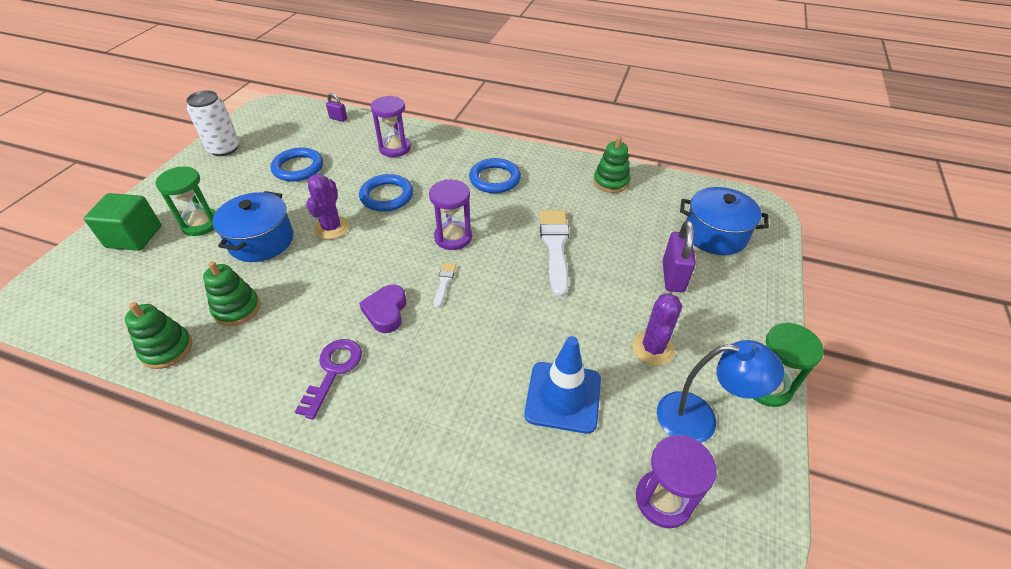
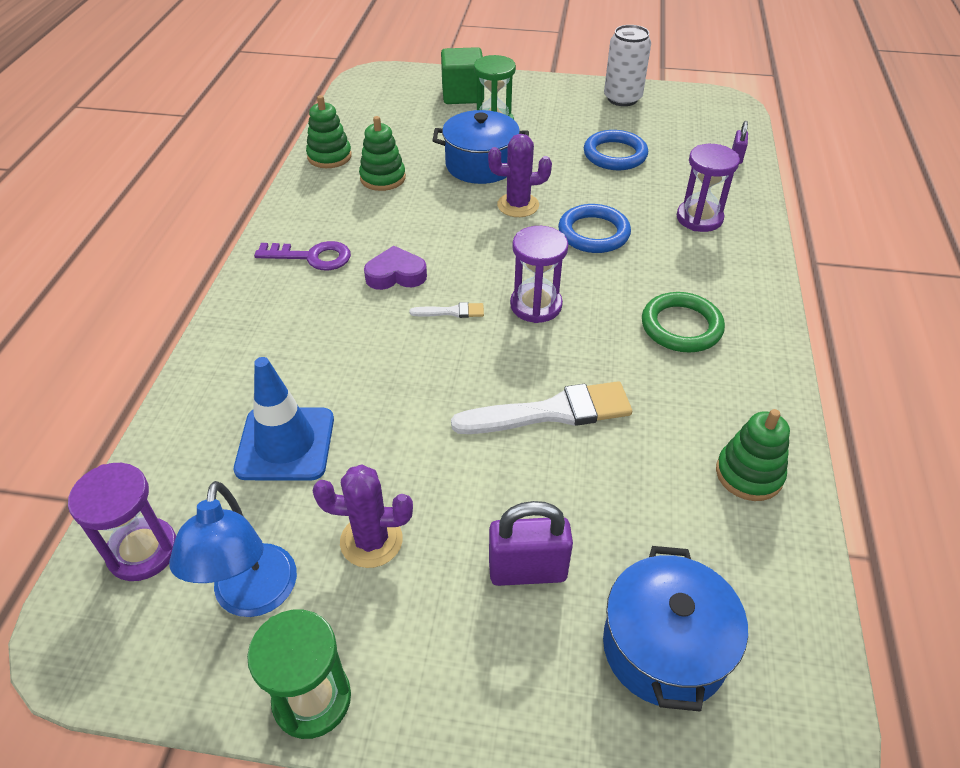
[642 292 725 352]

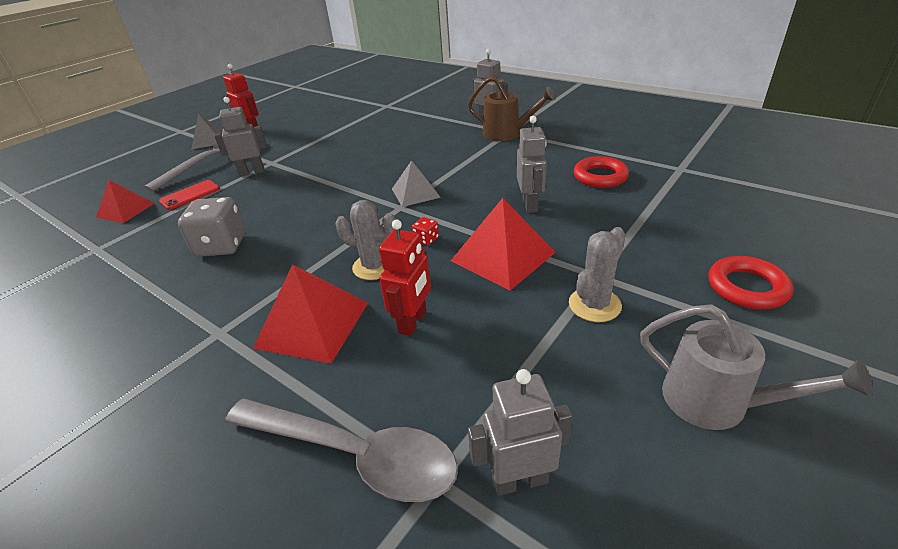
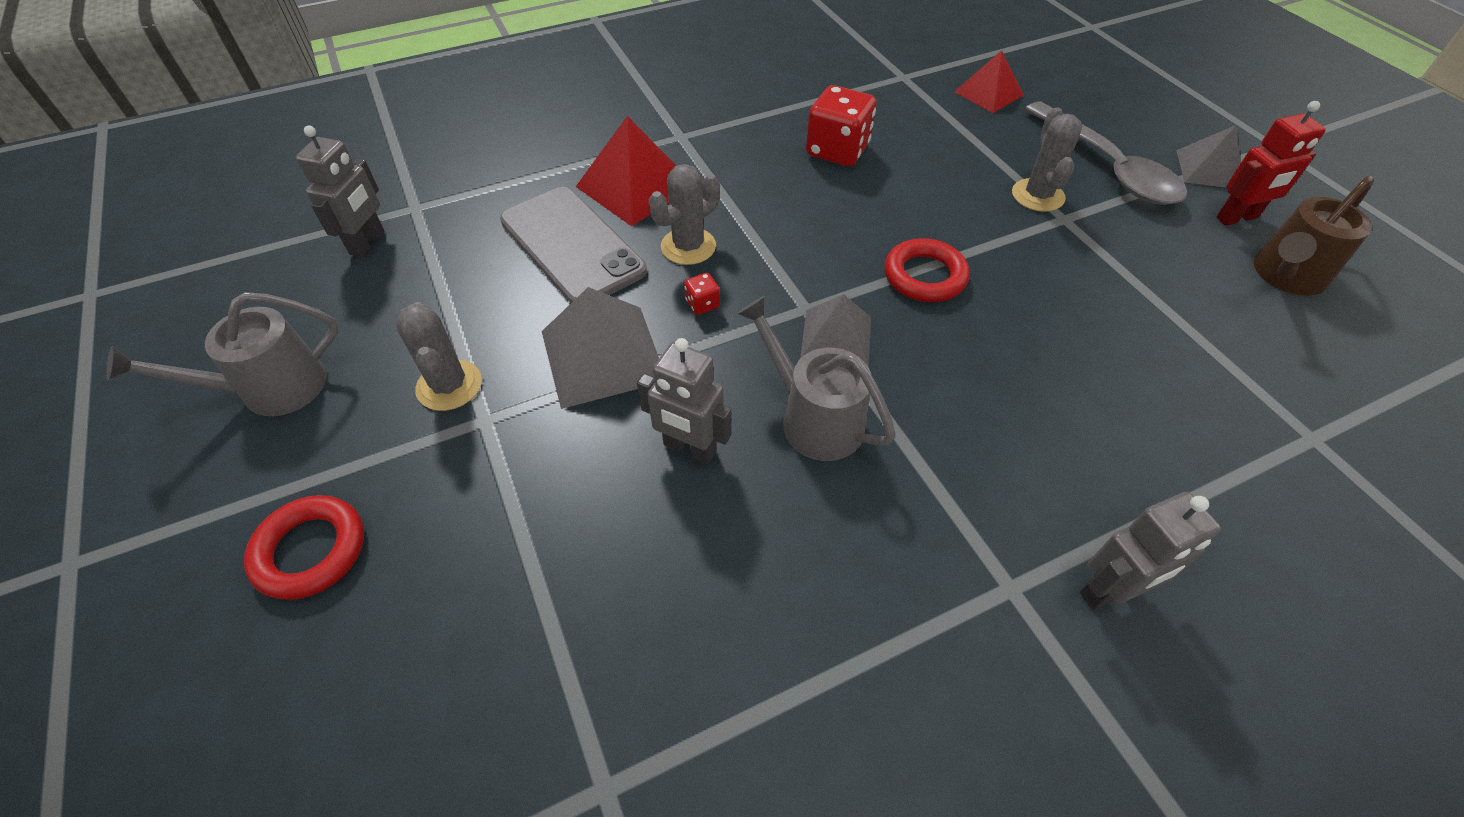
[159 180 220 210] (first image)
[225 399 458 502] (first image)
[737 296 896 461]
[1254 176 1374 296]
[884 238 970 302]
[1012 107 1082 212]
[500 187 647 303]
[806 85 876 166]
[542 287 659 409]

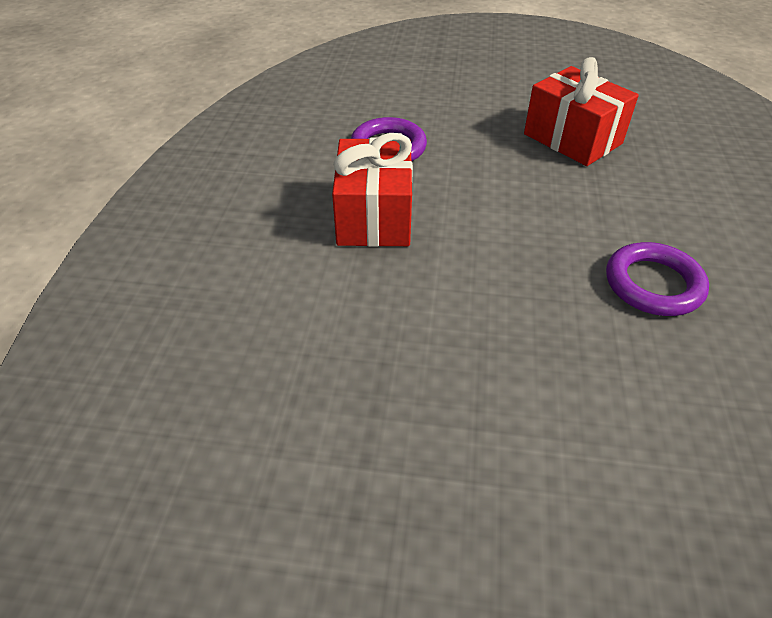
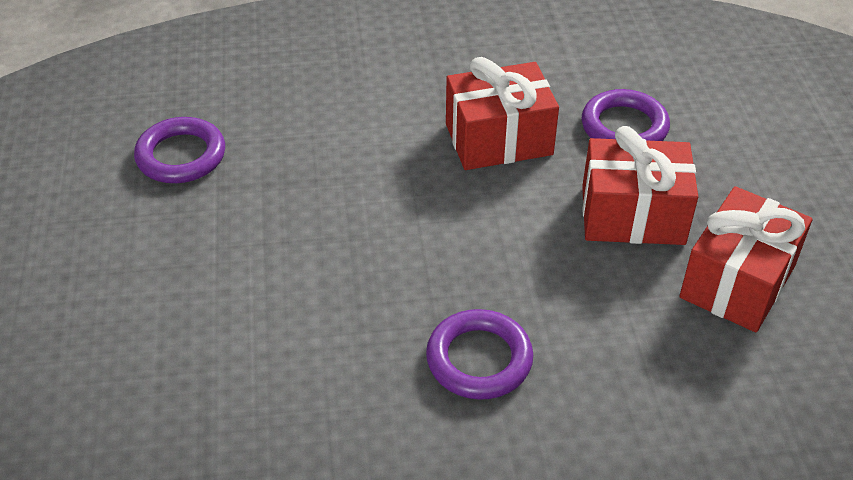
[134 117 225 183]
[582 126 698 245]

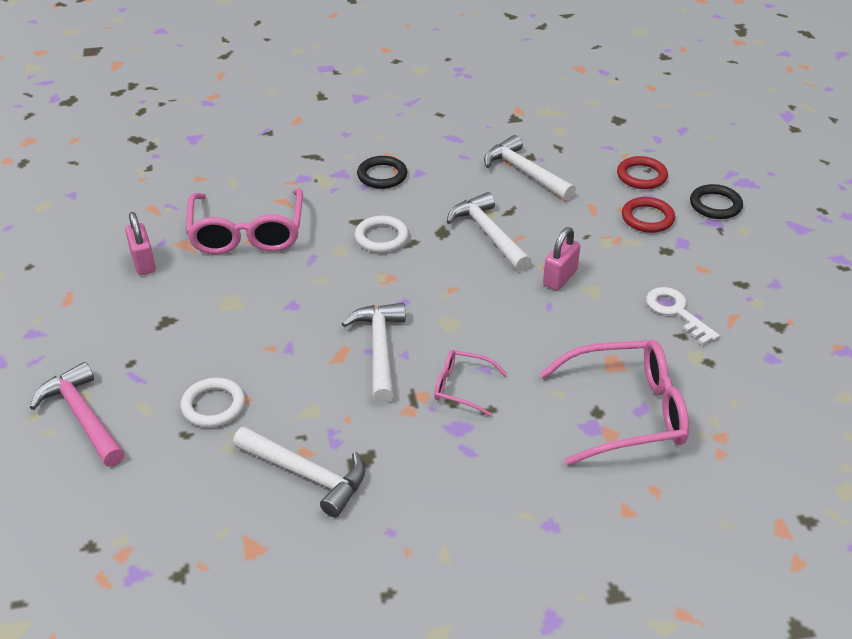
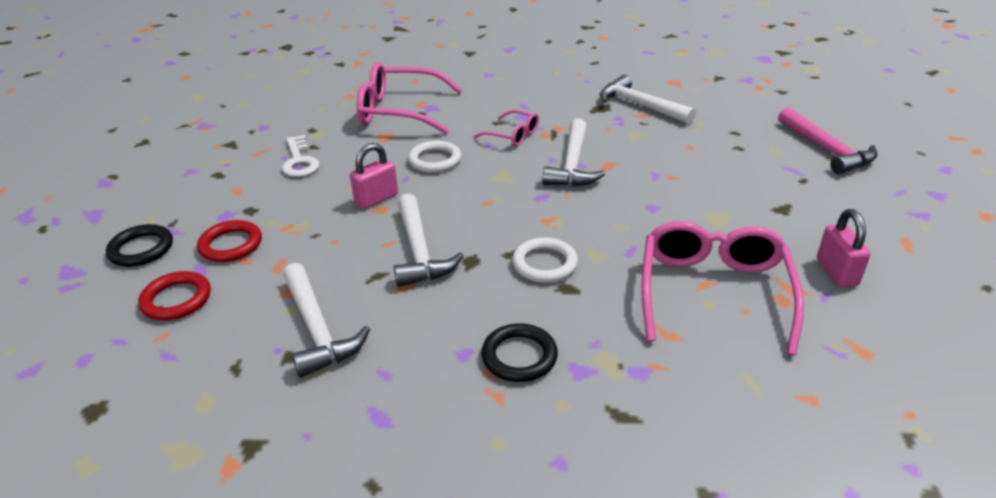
[408 141 462 173]

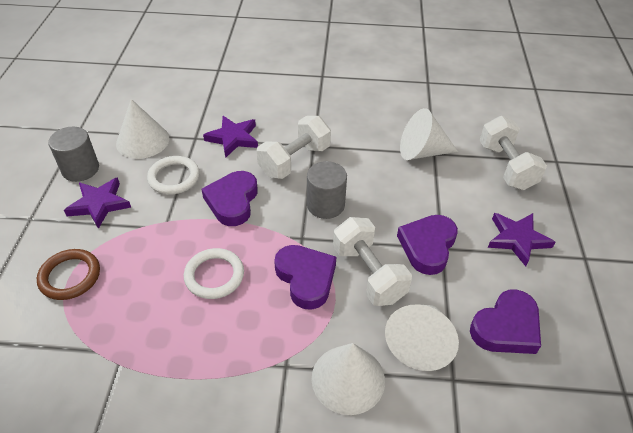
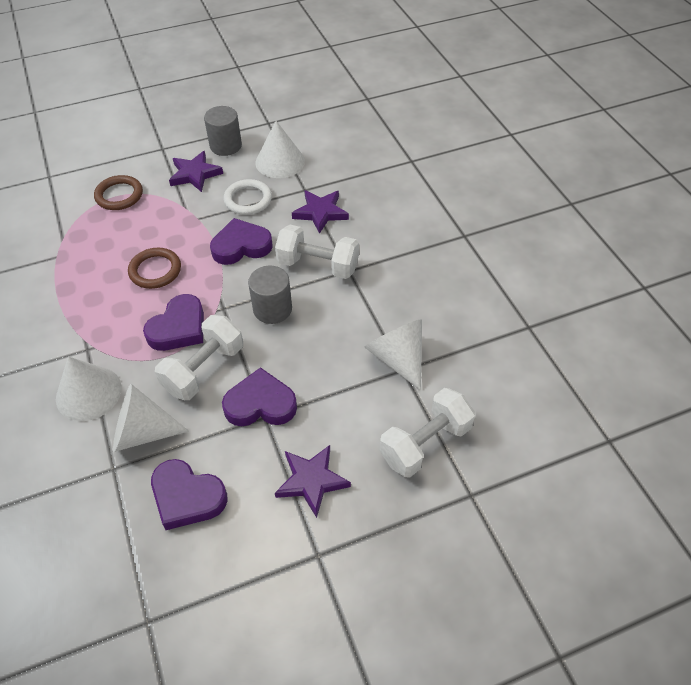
[128 248 181 289]

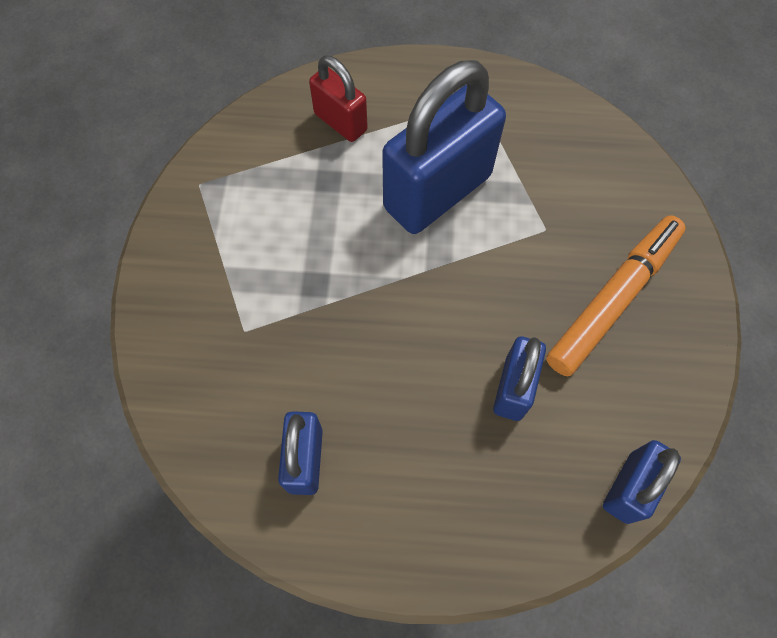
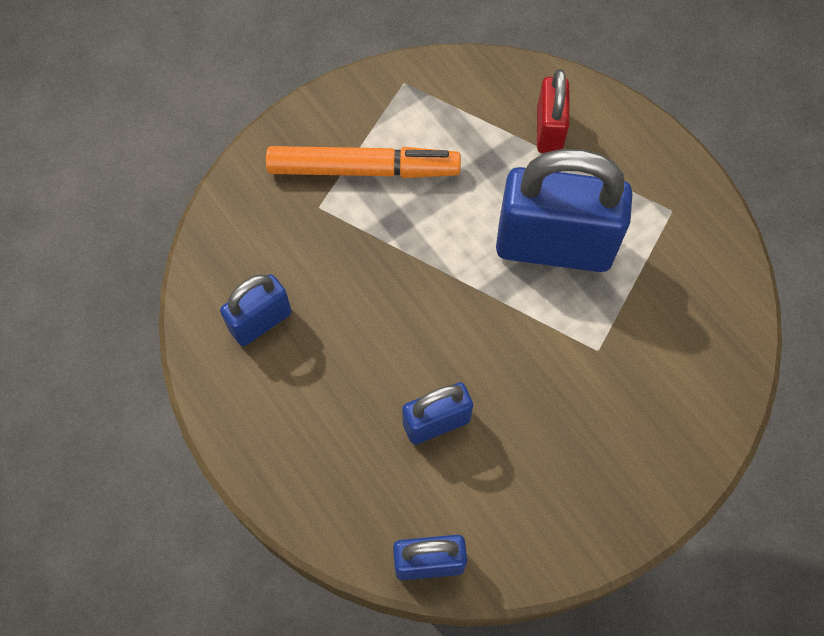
[266 146 461 178]

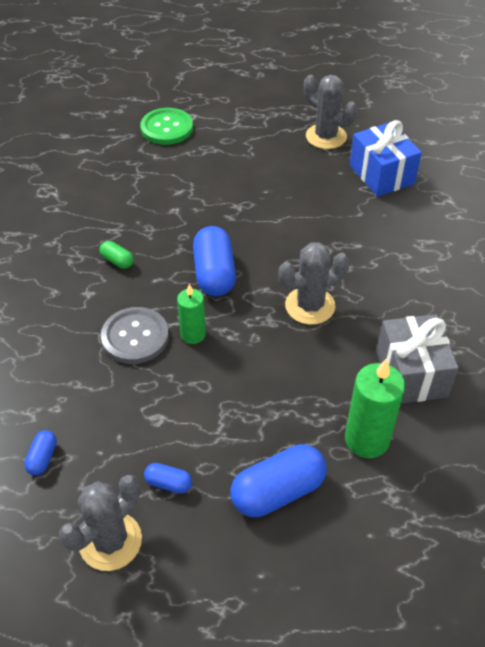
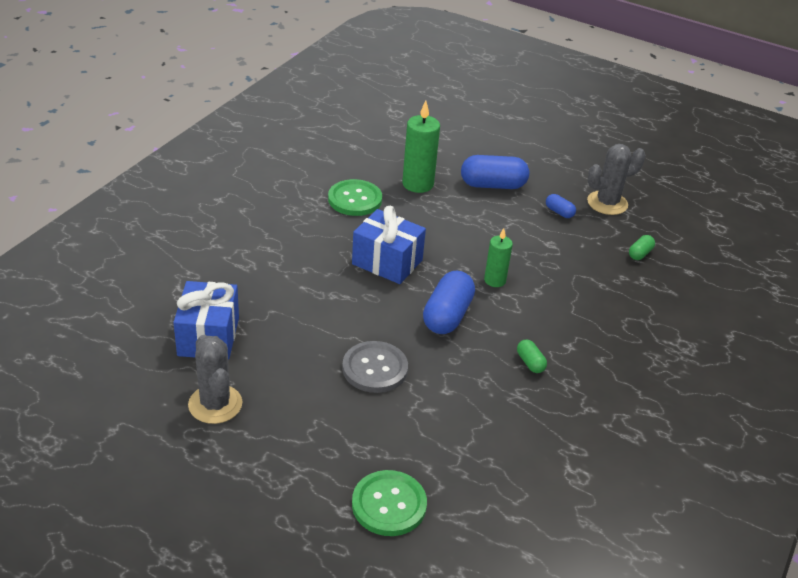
[342 341 408 393]
[352 206 426 284]
[328 179 382 216]
[629 235 655 260]

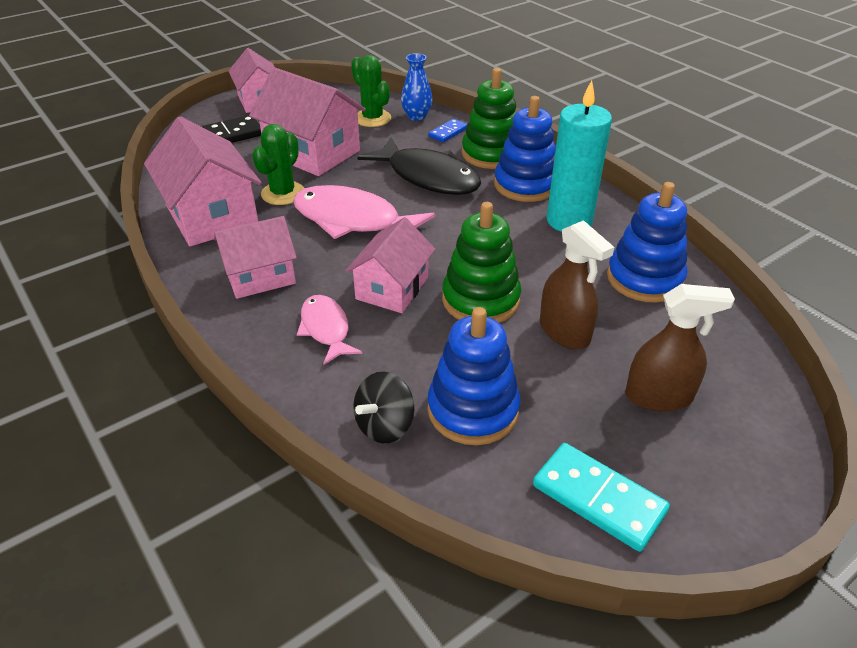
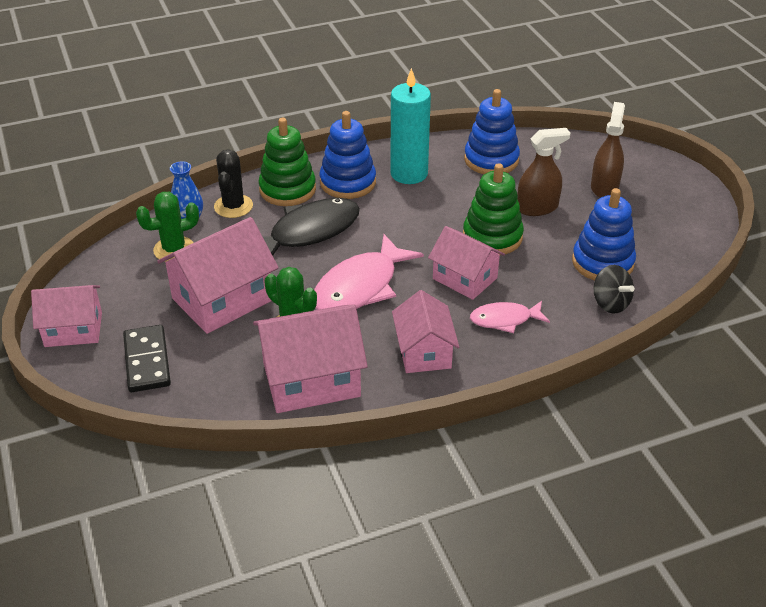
[533 443 670 552] (first image)
[214 149 253 218]

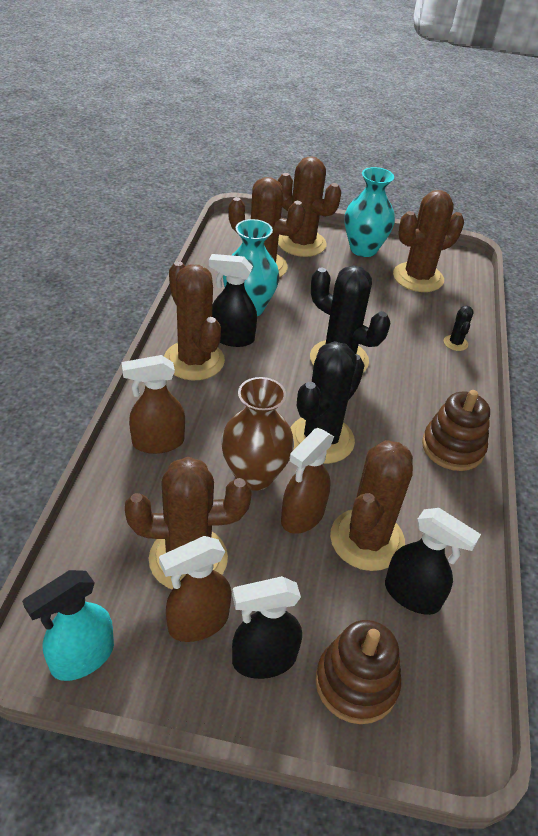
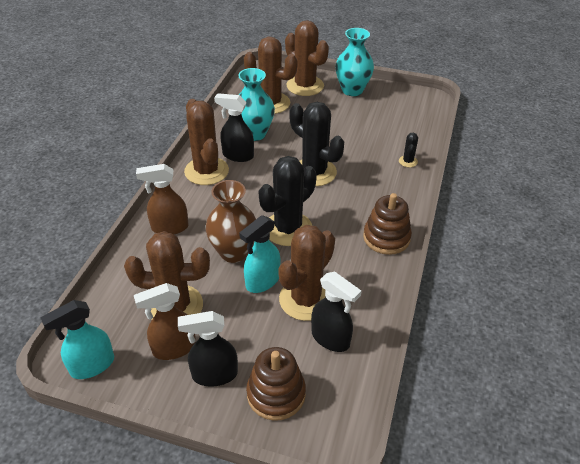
[393 190 464 292] (first image)
[239 215 280 293]

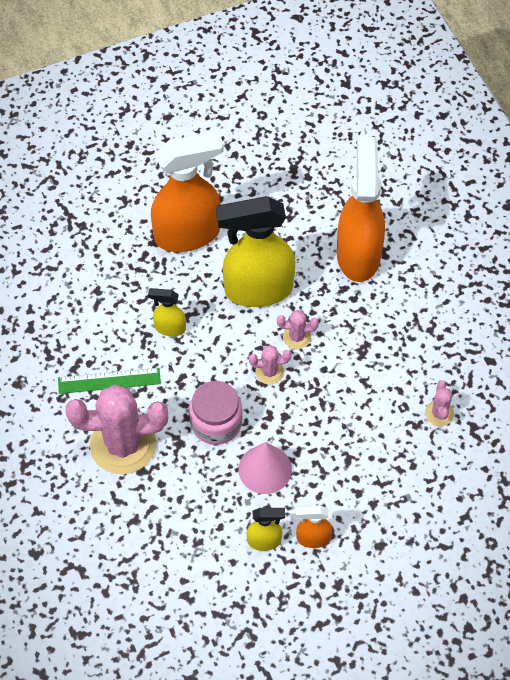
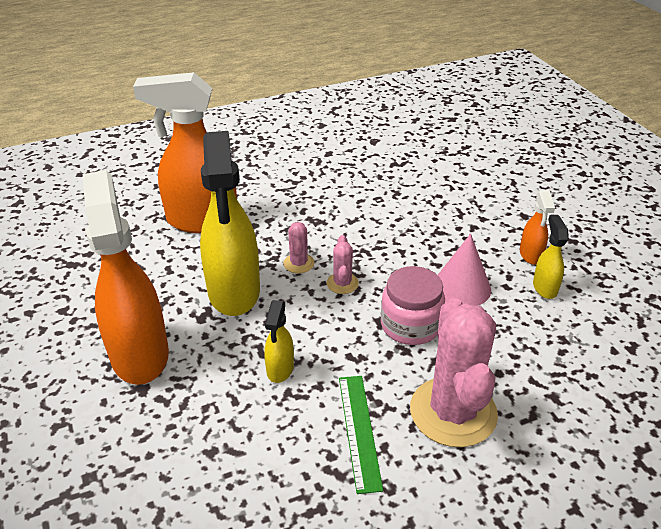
[425 380 454 426] (first image)

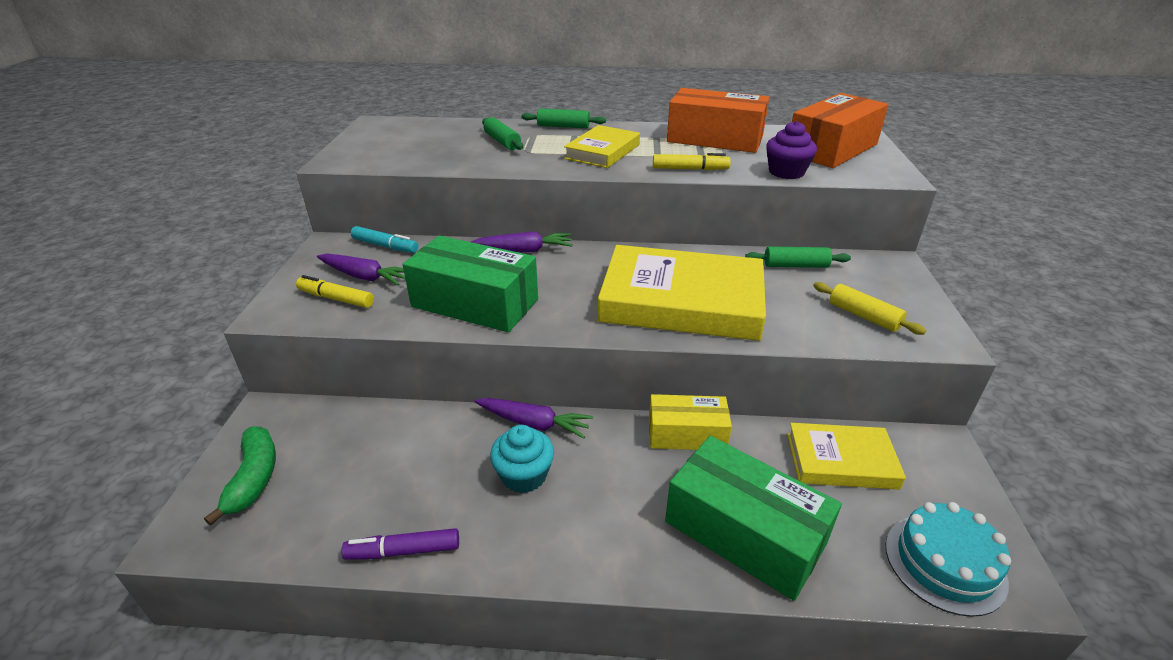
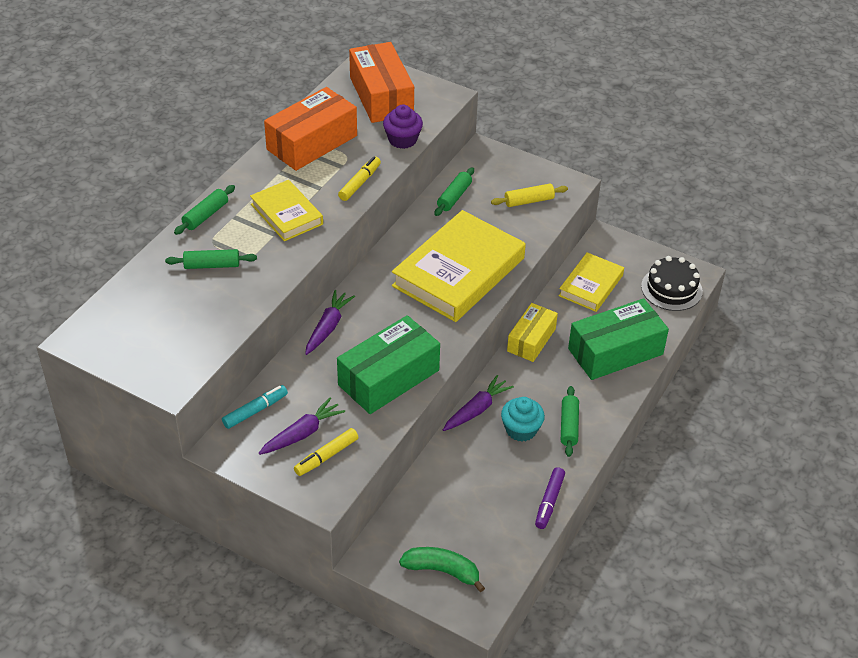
[561 386 579 457]
[641 256 703 311]

